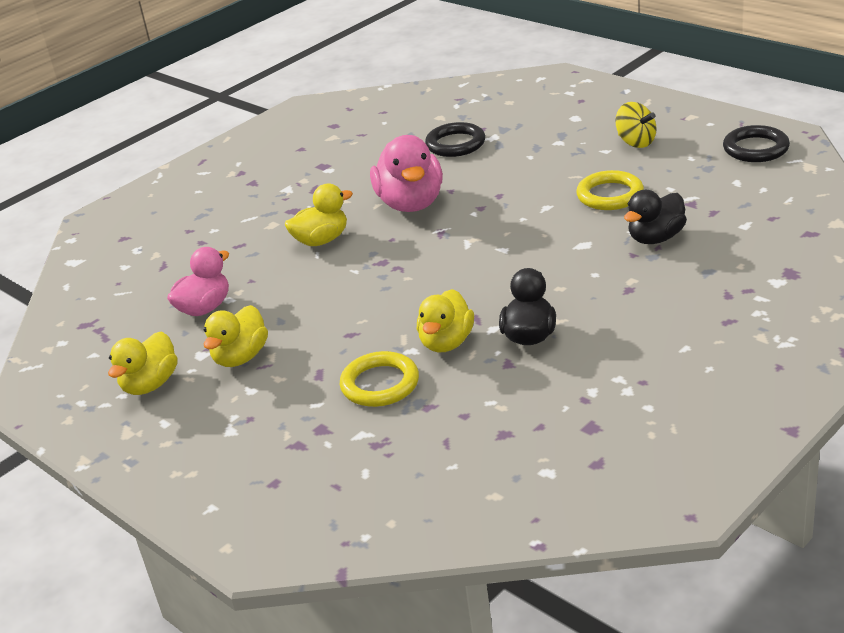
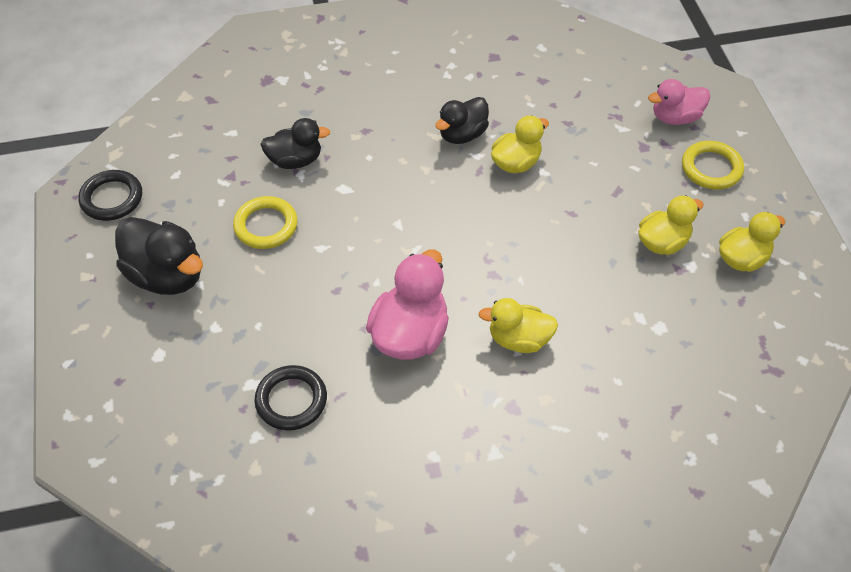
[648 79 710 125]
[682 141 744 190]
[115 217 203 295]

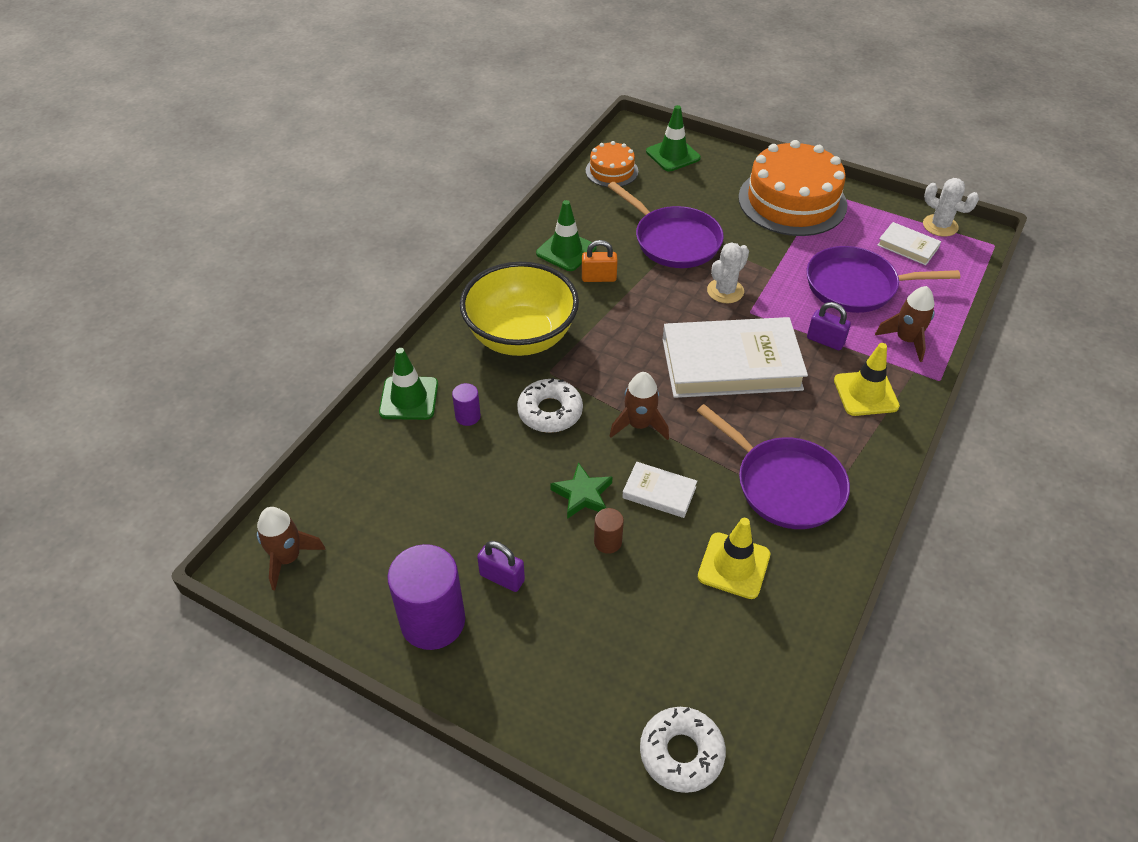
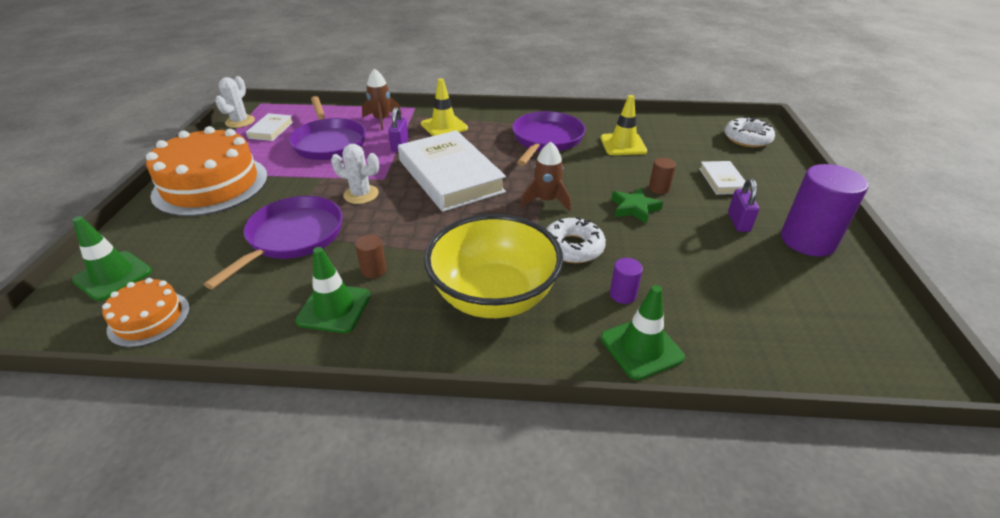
[257 507 326 590] (first image)
[699 161 746 195]
[355 234 387 278]

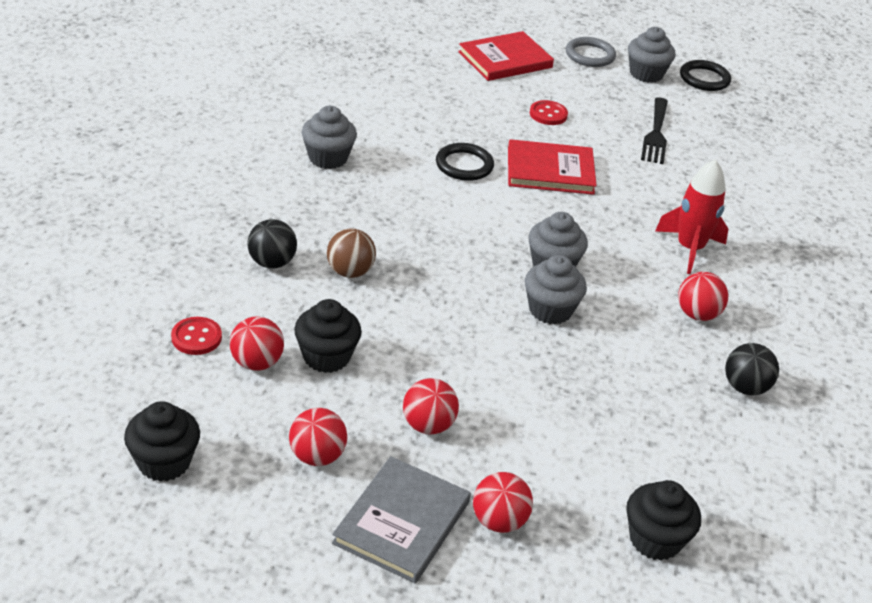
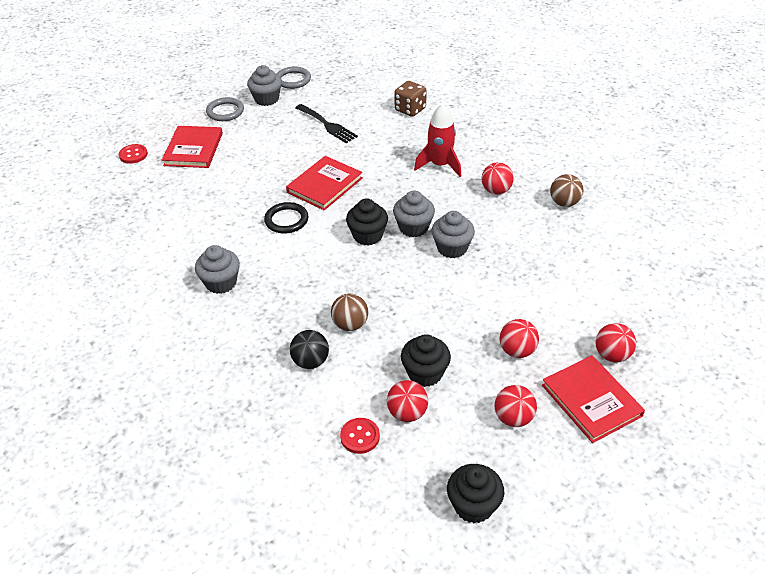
[394 81 427 117]
[119 144 148 164]
[346 198 388 245]
[542 355 645 443]
[277 66 311 89]
[550 174 583 207]

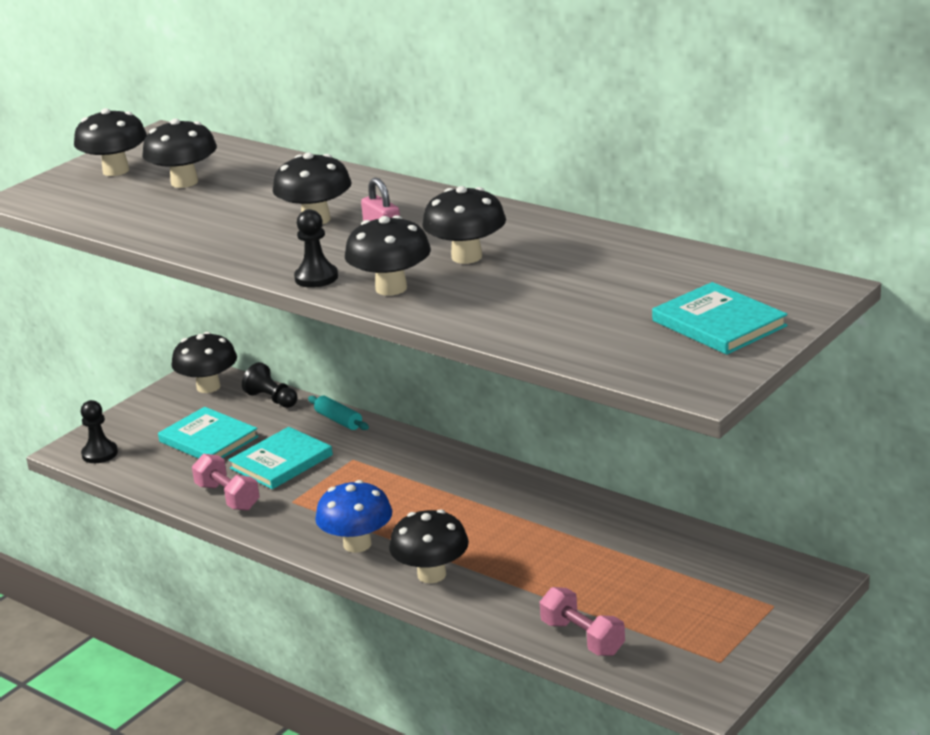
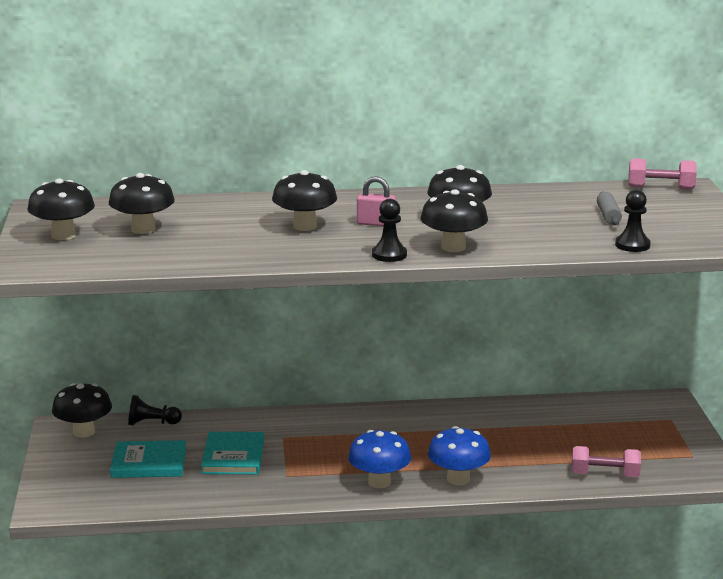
[308 396 369 430] (first image)
[652 282 788 355] (first image)
[597 192 622 225]
[615 190 651 252]
[628 158 697 190]
[428 426 491 485]

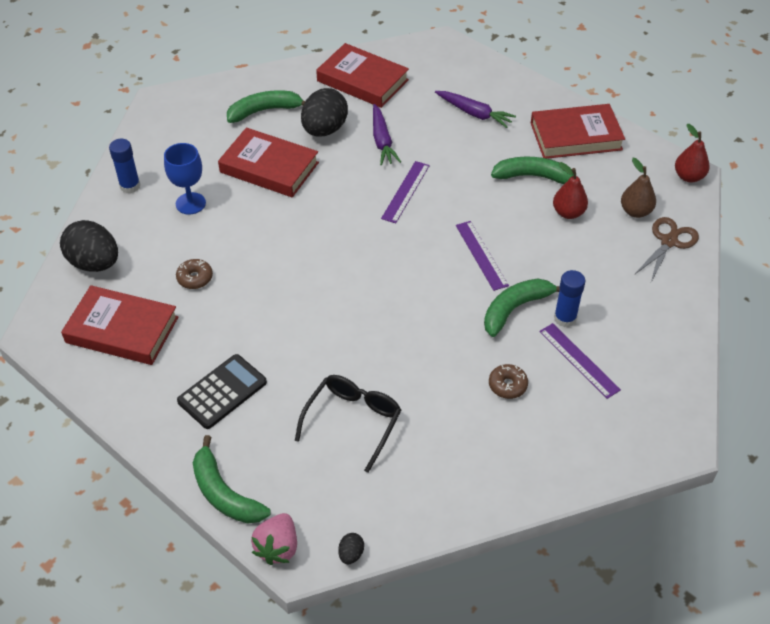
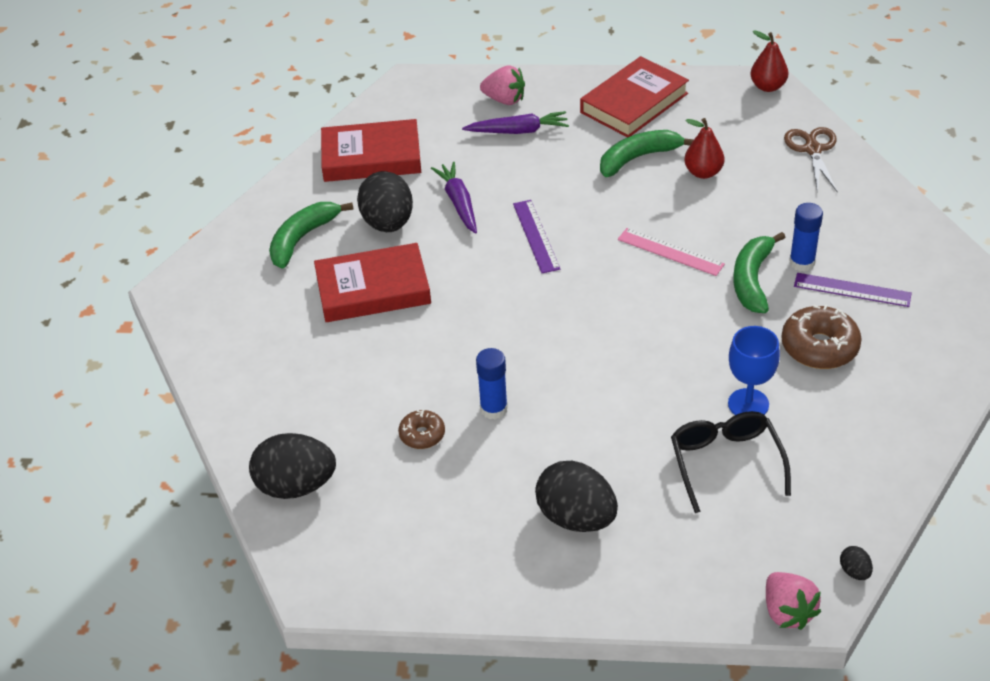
[61 285 178 365] (first image)
[193 435 271 523] (first image)
[621 158 656 218] (first image)
[480 65 525 105]
[476 348 508 419]
[728 326 780 415]
[535 461 618 532]
[618 228 725 276]
[431 162 477 233]
[781 305 862 369]

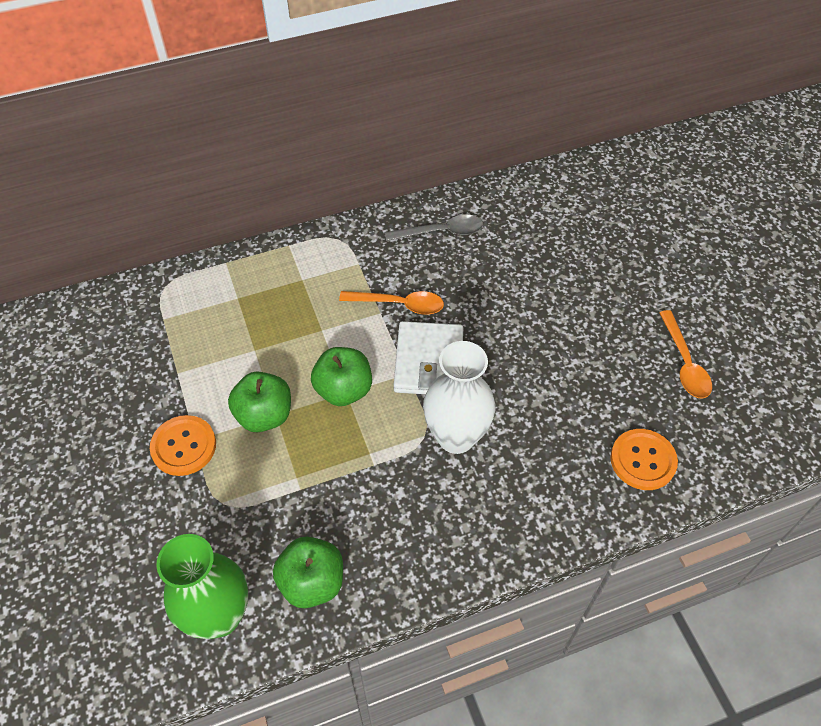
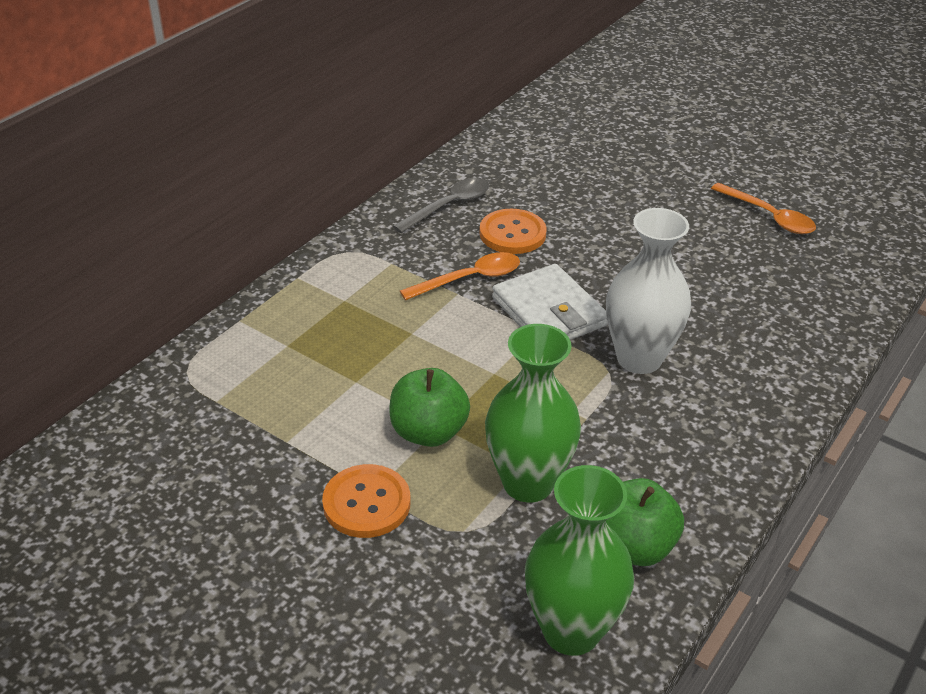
[311 347 372 406] (first image)
[485 324 581 503]
[479 209 547 254]

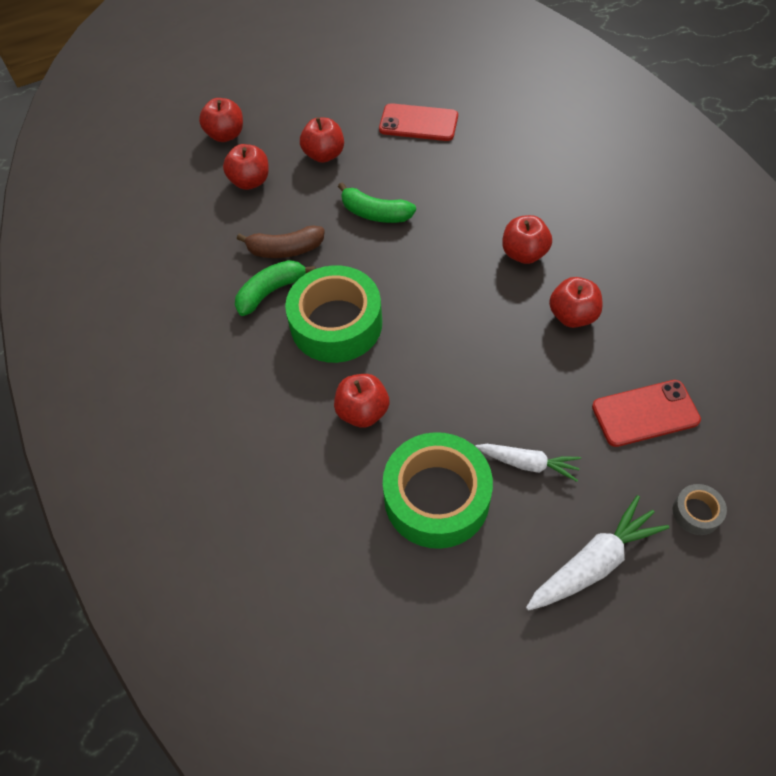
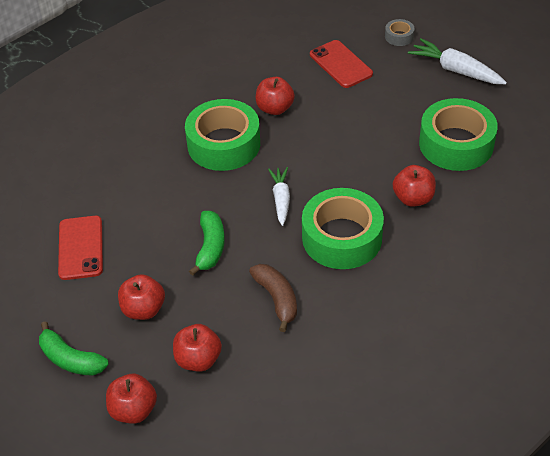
[39 321 109 376]
[268 167 290 226]
[185 99 260 171]

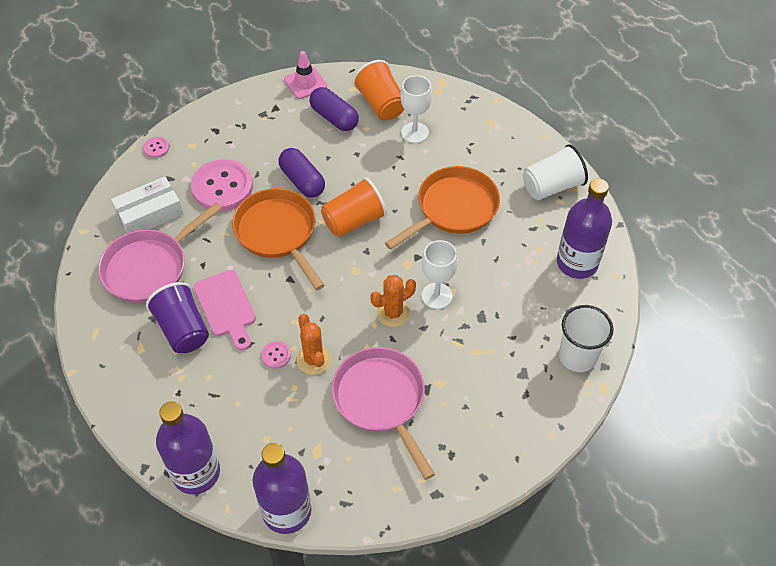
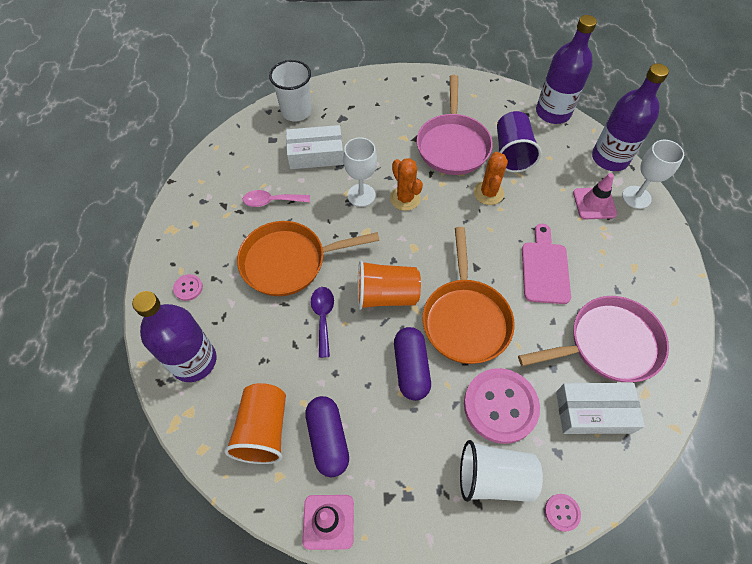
[243 190 310 207]
[286 125 344 169]
[311 287 334 358]
[573 173 617 219]
[497 111 541 172]
[173 274 203 301]
[622 140 684 209]
[460 440 543 502]
[132 291 216 382]
[390 158 423 211]

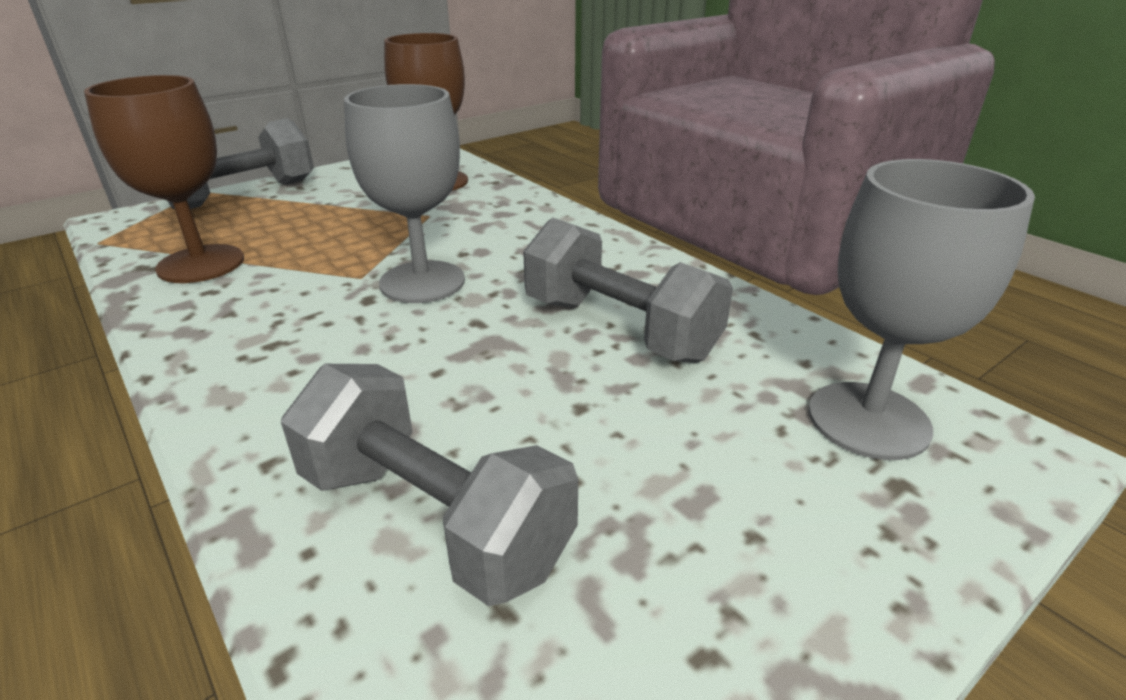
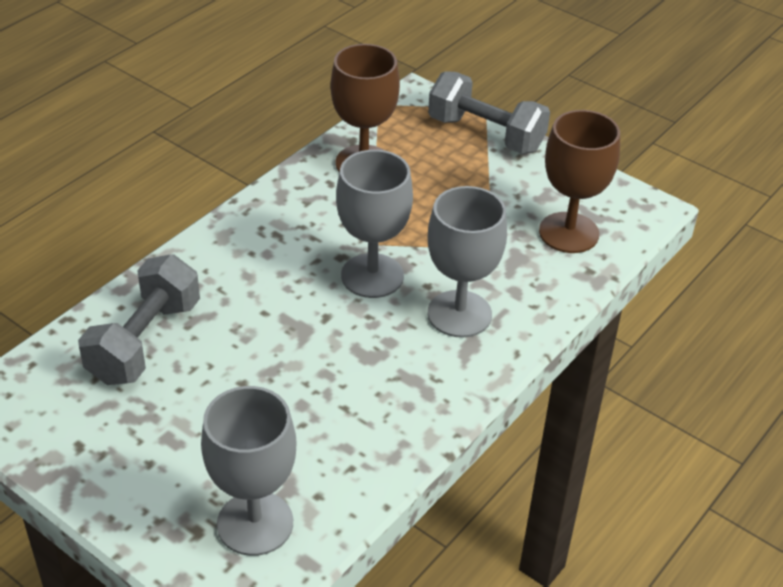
[523 218 733 363] (first image)
[428 186 507 338]

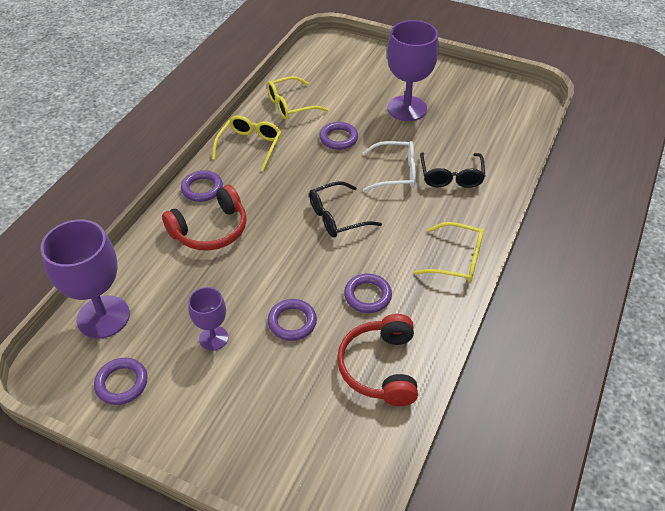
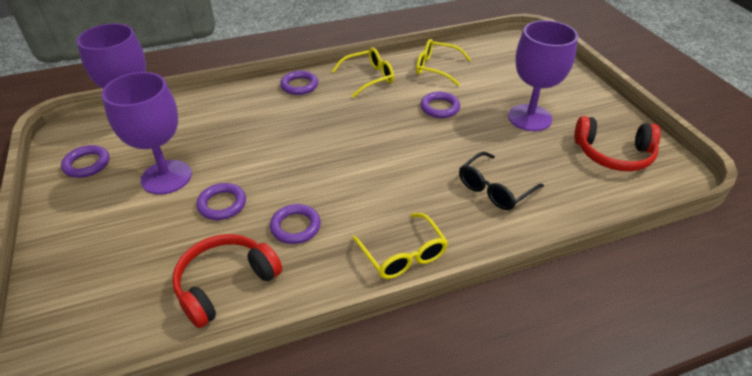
[309 181 382 238] (first image)
[363 141 416 192] (first image)
[574 116 661 171]
[102 72 192 195]

